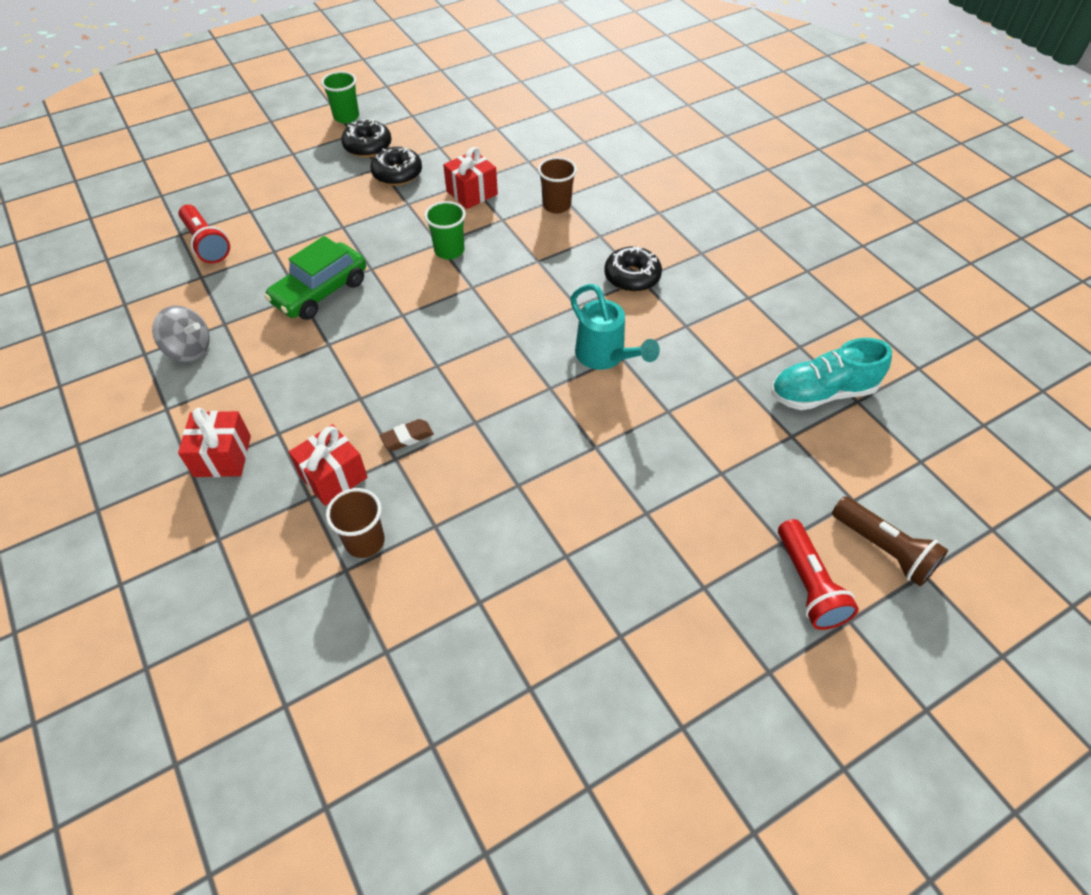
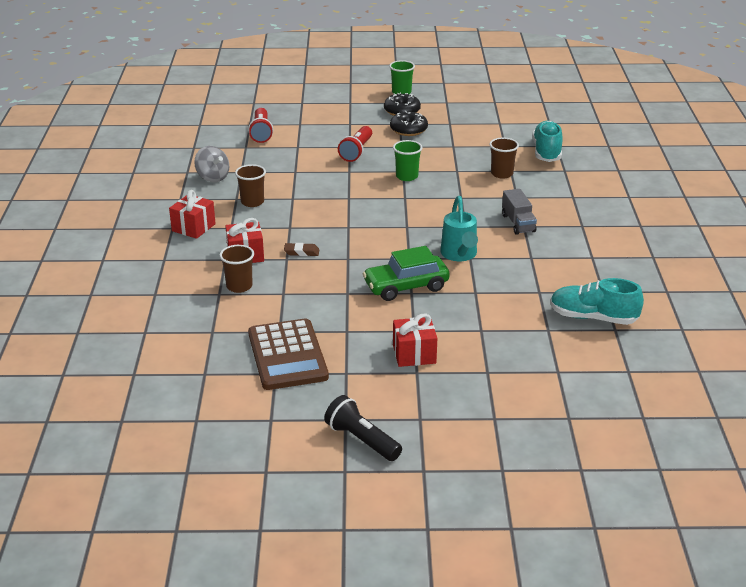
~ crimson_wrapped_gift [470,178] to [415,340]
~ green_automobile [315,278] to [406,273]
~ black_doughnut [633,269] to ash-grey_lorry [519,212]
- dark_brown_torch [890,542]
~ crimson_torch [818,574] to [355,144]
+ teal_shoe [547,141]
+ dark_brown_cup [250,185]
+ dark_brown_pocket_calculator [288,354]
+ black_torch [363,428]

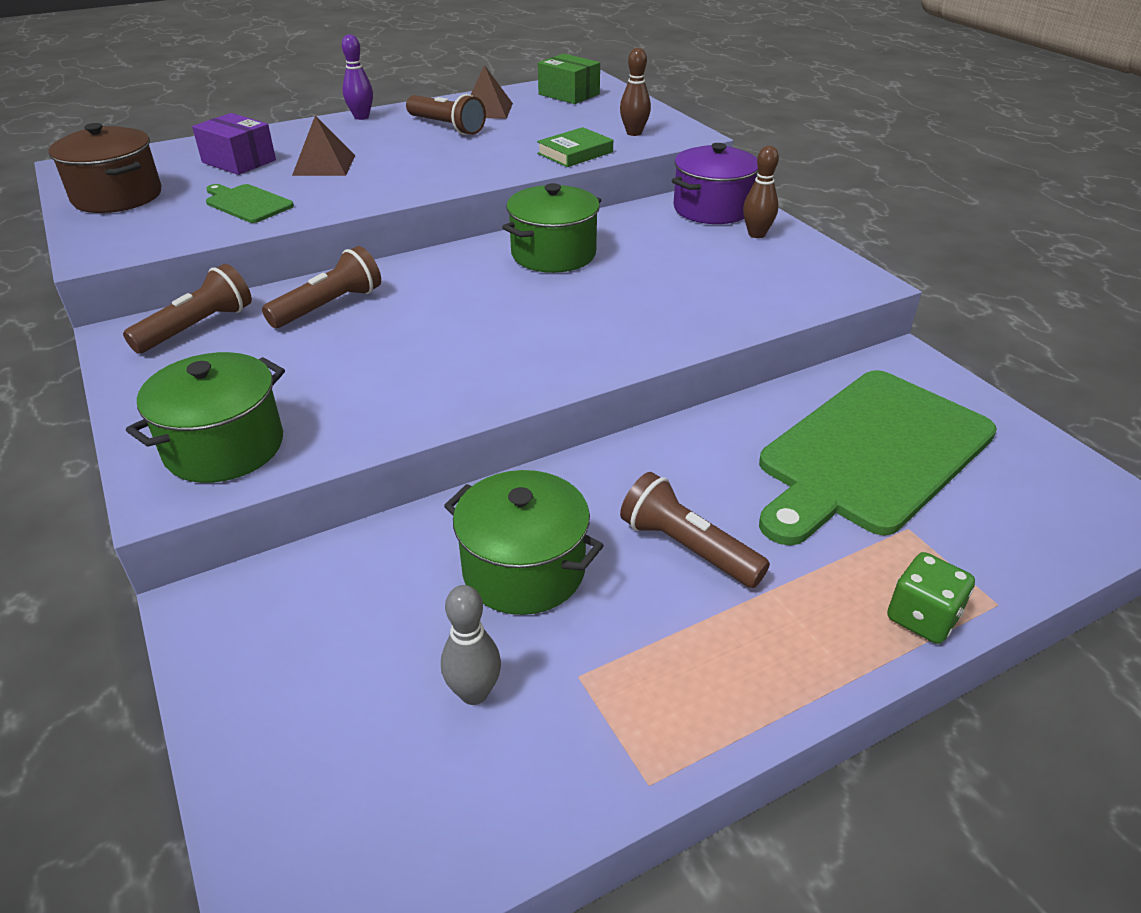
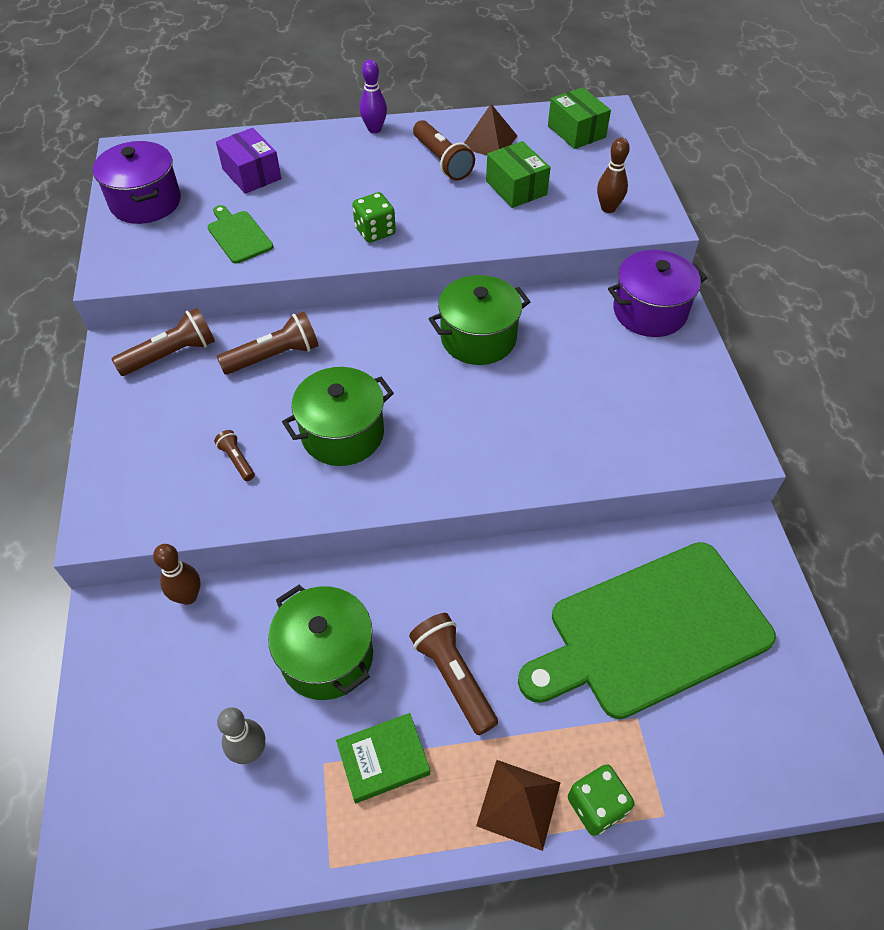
~ dark_brown_solid_pyramid [323,145] to [518,805]
~ dark_brown_cooking_pot [105,168] to royal_purple_cooking_pot [137,182]
~ green_book [575,147] to [383,758]
~ dark_brown_bowling_pin [761,192] to [176,574]
~ green_cooking_pot [205,417] to [338,416]
+ green_box [518,174]
+ green_dice [374,217]
+ dark_brown_torch [234,455]

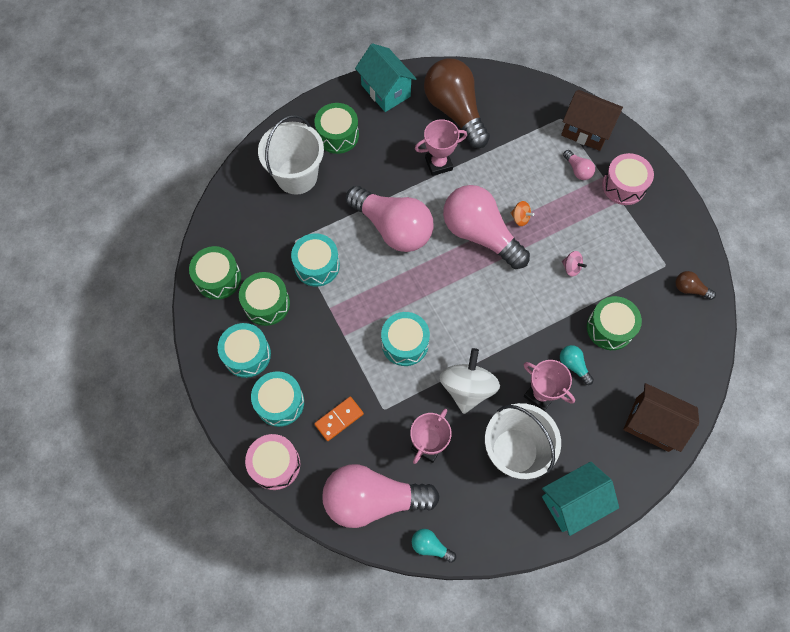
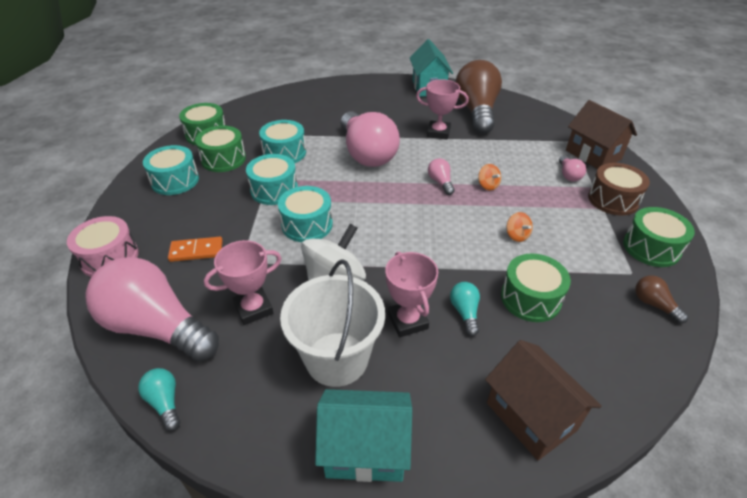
~ green_toy_drum [336,128] to [659,237]
- pure_white_sand_bucket [291,155]
~ pink_toy_drum [628,179] to dark_brown_toy_drum [619,189]
~ pink_lightbulb [486,227] = [441,176] x0.41
~ pink_whirligig [574,264] to orange-coloured_whirligig [520,227]
~ teal_toy_drum [277,399] to [272,179]

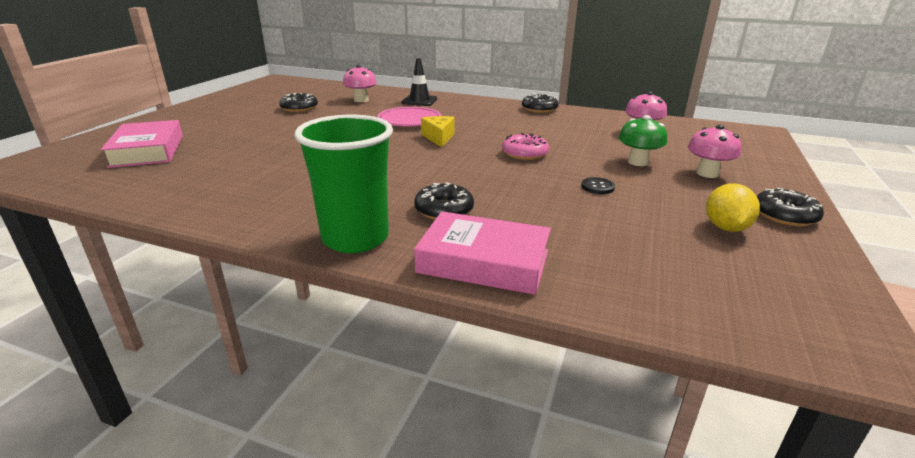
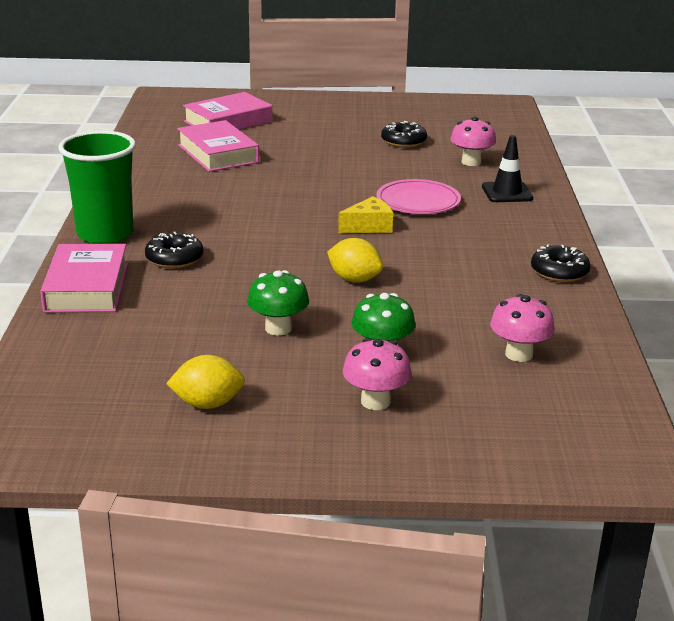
~ pink_doughnut [525,146] to yellow_citrus_fruit [355,260]
~ black_button [598,185] to green_fungus [278,303]
- black_doughnut [790,207]
+ pink_book [218,146]

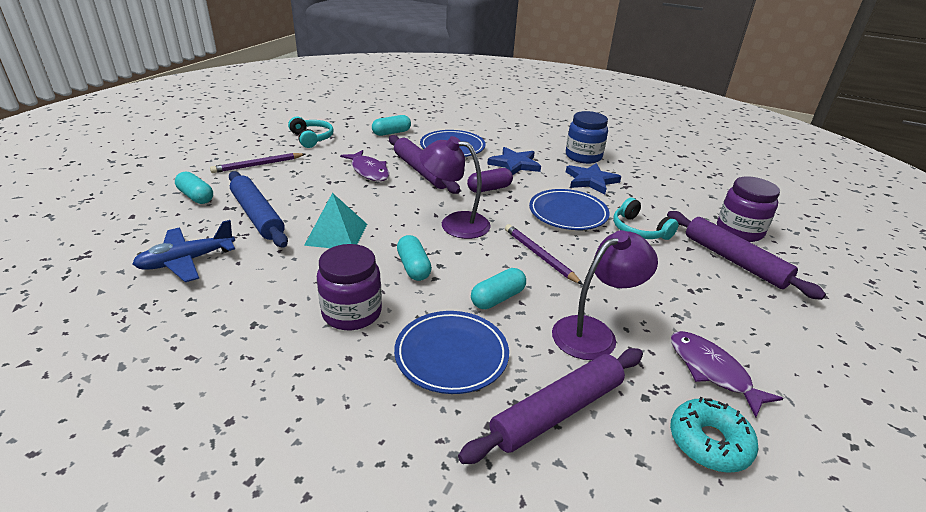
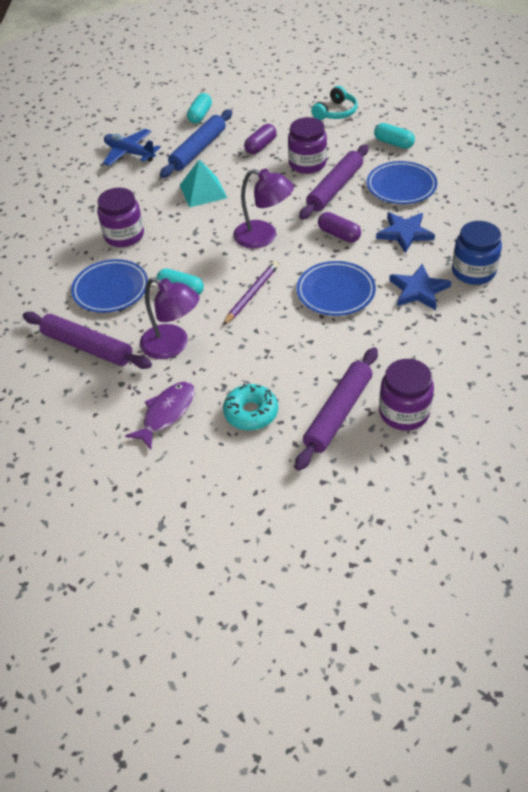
~ royal_purple_lamp [455,187] = [263,208] 120 degrees clockwise
~ royal_purple_toy_fish [364,165] to royal_purple_preserve_jar [307,145]
- royal_purple_pencil [257,163]
- teal_headset [646,219]
- teal_capsule [414,258]
~ teal_doughnut [714,435] to [250,406]
+ royal_purple_capsule [260,139]

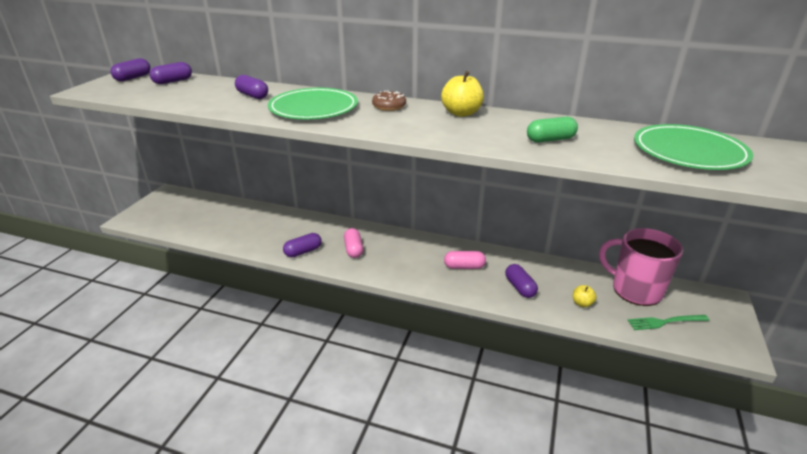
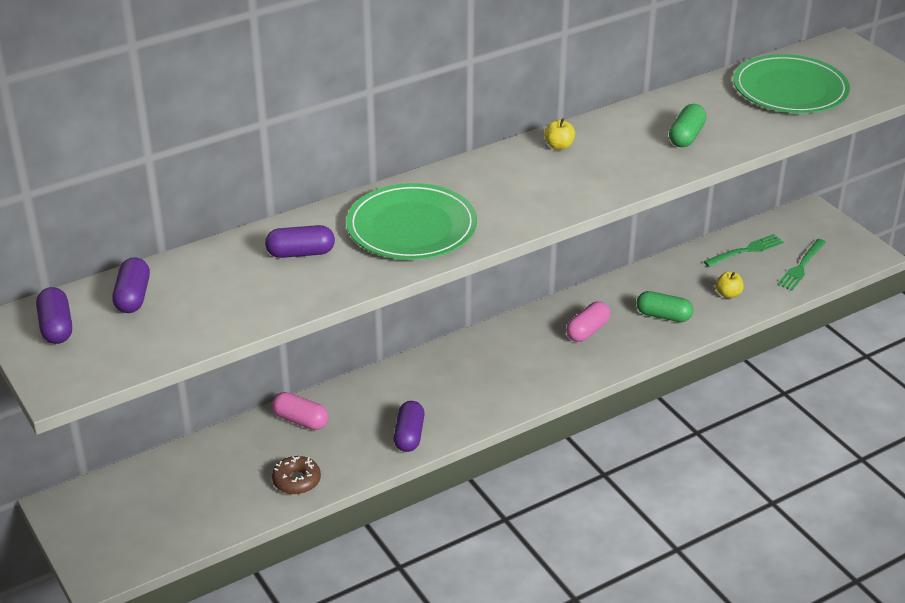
~ yellow_apple_fruit [462,94] = [559,134] x0.56
~ dark_brown_doughnut [389,101] to [296,475]
~ pink_capsule [353,243] to [300,411]
~ pink_coffee_mug [641,267] to green_fork [744,250]
~ royal_purple_capsule [521,281] to green_capsule [664,306]

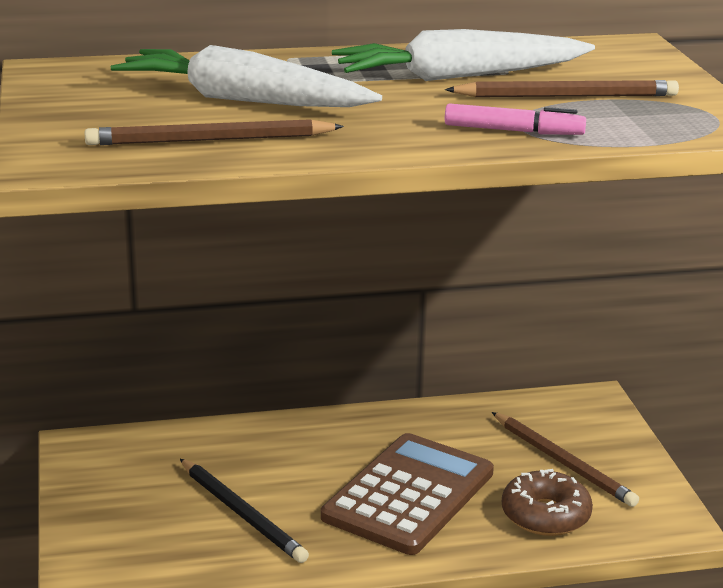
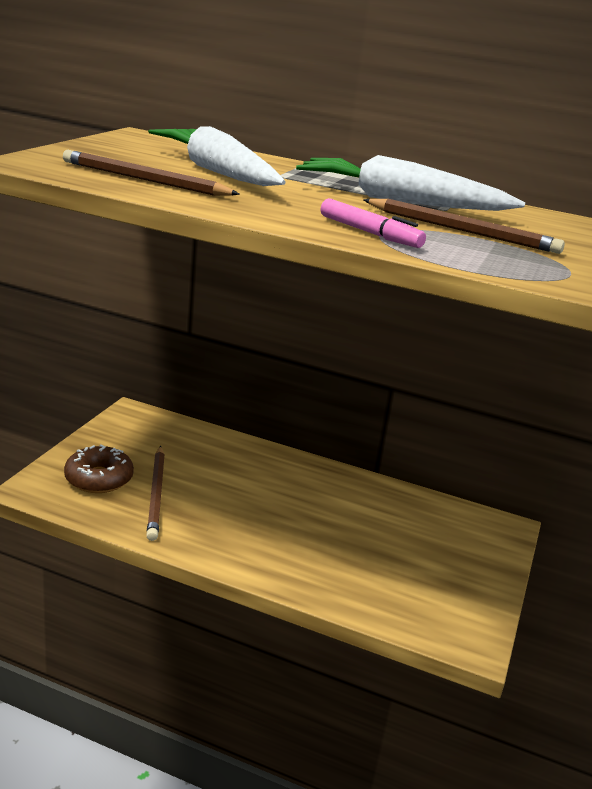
~ dark_brown_pencil [565,459] to [155,493]
- dark_brown_pocket_calculator [407,494]
- black_pencil [244,511]
~ dark_brown_doughnut [547,502] to [99,469]

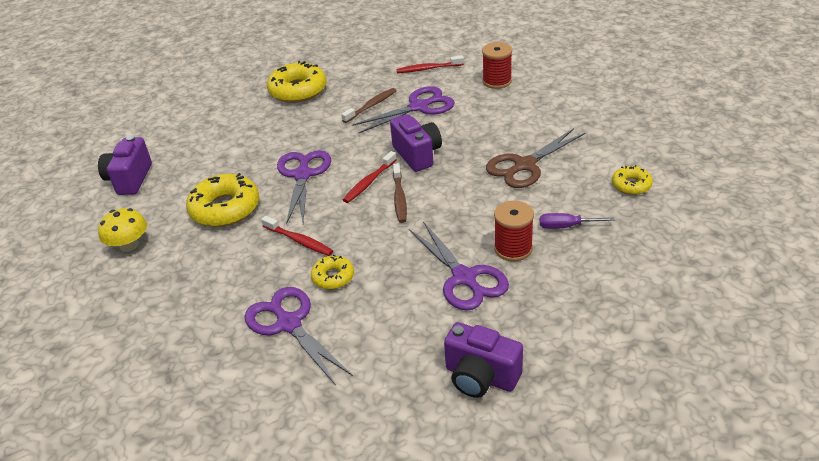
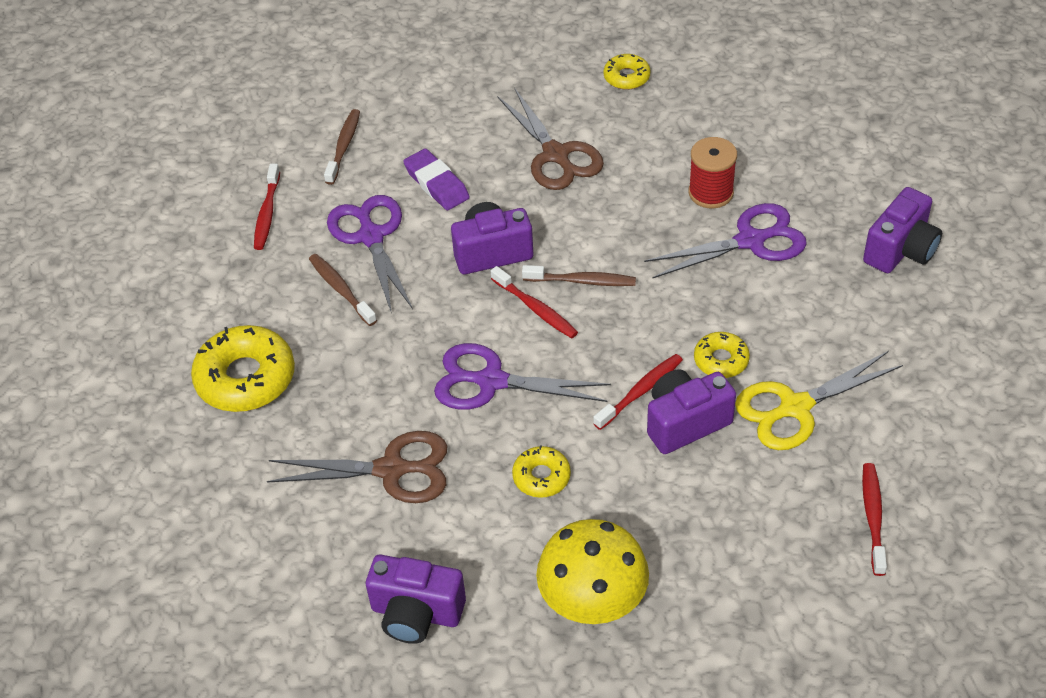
~ crimson_bobbin [497,65] to dark_brown_dental_brush [342,147]
~ yellow_doughnut [222,200] = [541,471] x0.54
~ yellow_fungus [122,230] = [592,571] x1.52
- royal_purple_screwdriver [577,221]
~ royal_purple_scissors [298,336] to yellow_scissors [819,400]
+ royal_purple_eraser [436,179]
+ royal_purple_photo_camera [691,411]
+ dark_brown_scissors [357,467]
+ crimson_dental_brush [874,519]

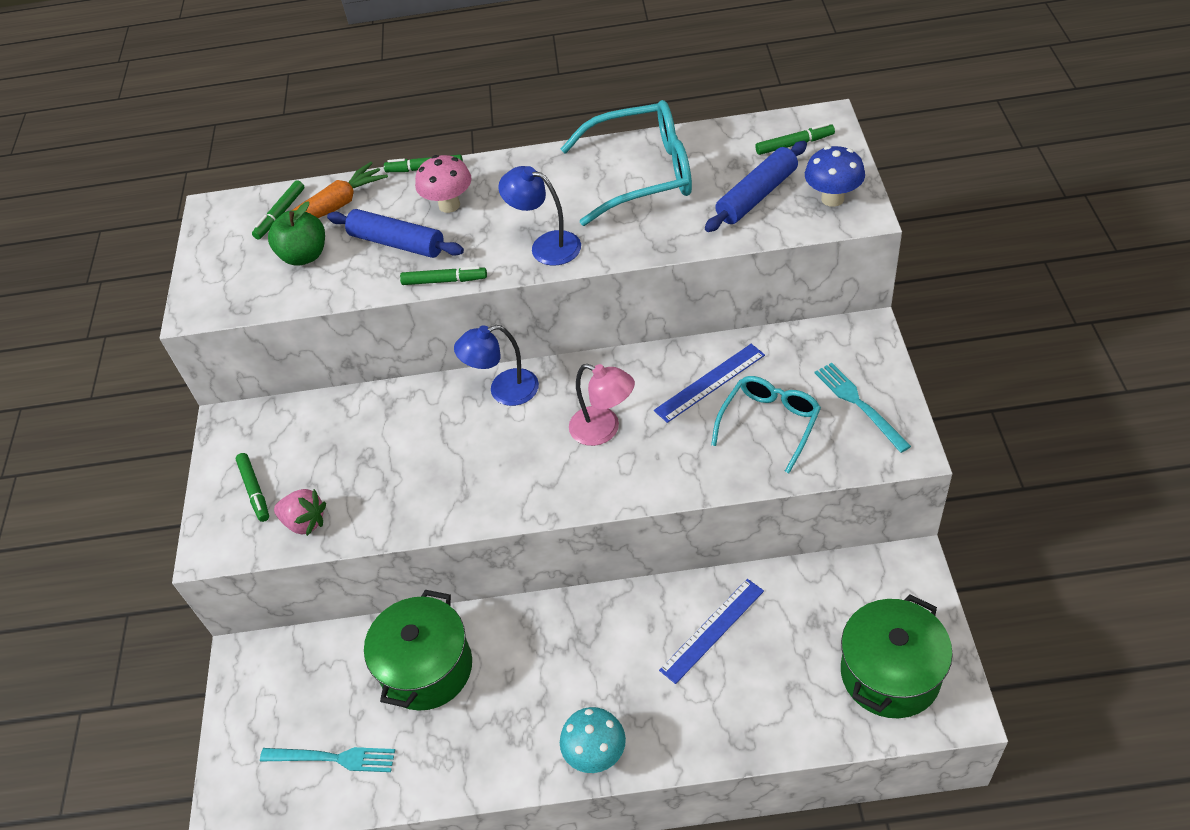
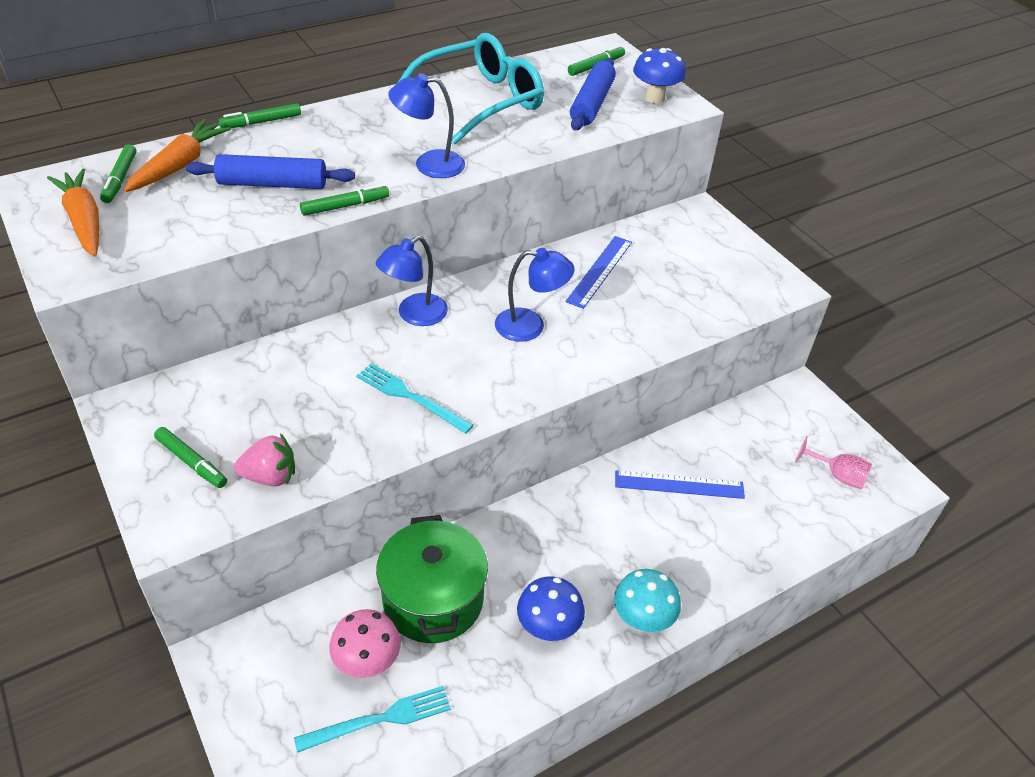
~ pink_fungus [443,184] to [365,643]
- green_apple_fruit [296,233]
~ teal_fork [863,408] to [415,398]
~ pink_lamp [602,405] to cobalt_lamp [535,295]
- teal_eyeglasses [766,424]
~ cobalt_ruler [711,631] = [680,484] 75 degrees clockwise
~ green_cooking_pot [897,656] to pink_wine_glass [833,462]
+ orange-coloured_toy_carrot [73,213]
+ cobalt_fungus [551,608]

